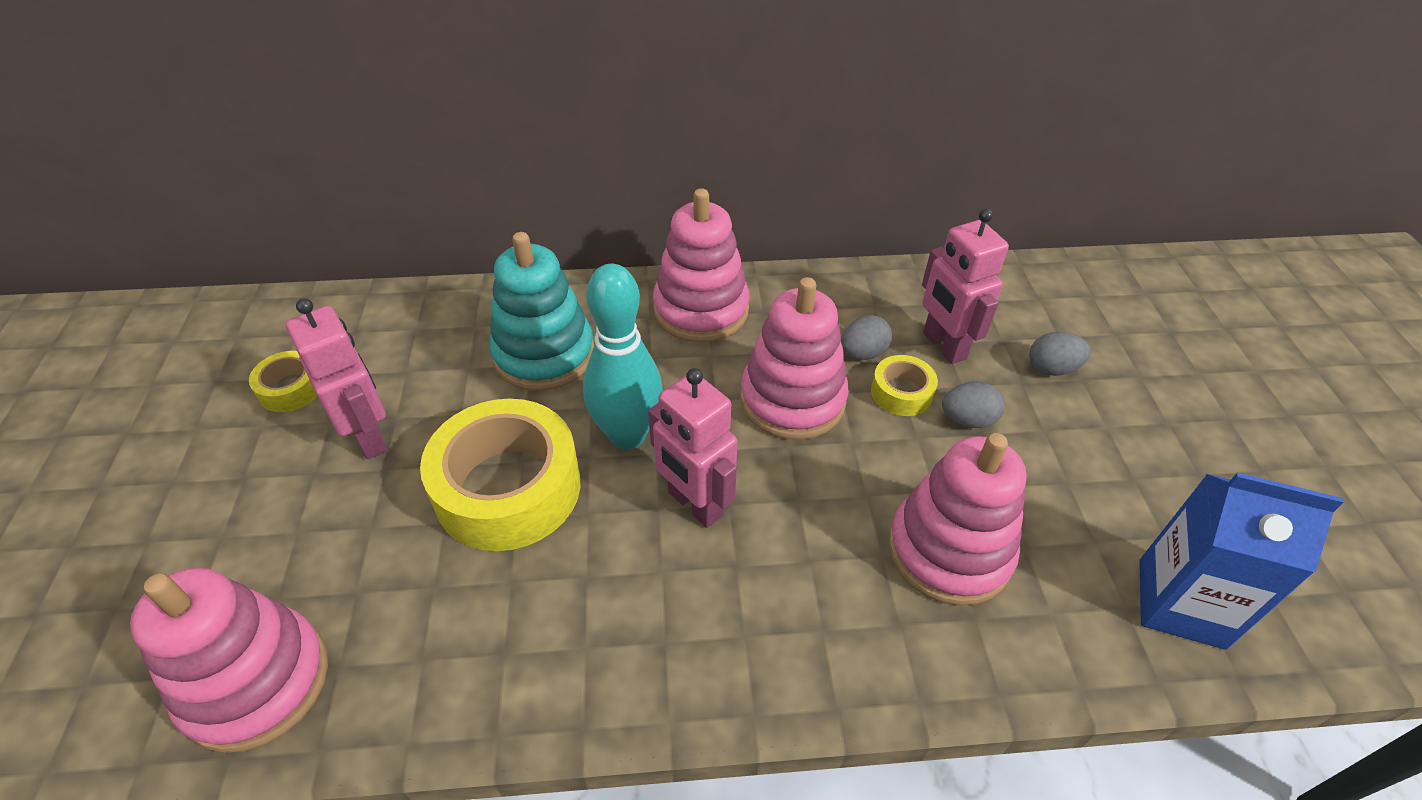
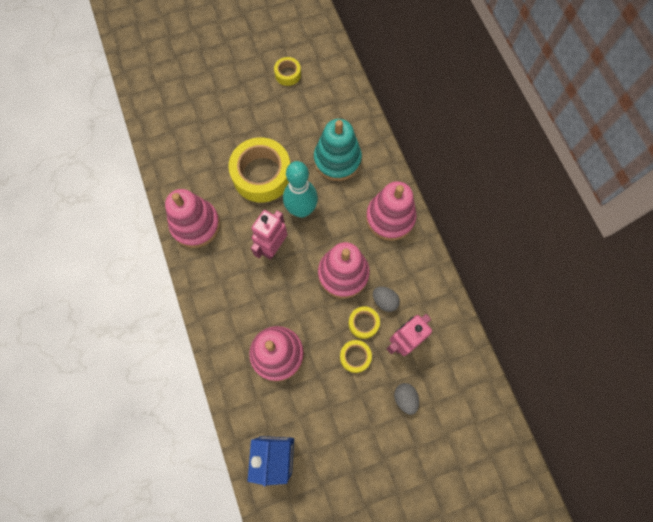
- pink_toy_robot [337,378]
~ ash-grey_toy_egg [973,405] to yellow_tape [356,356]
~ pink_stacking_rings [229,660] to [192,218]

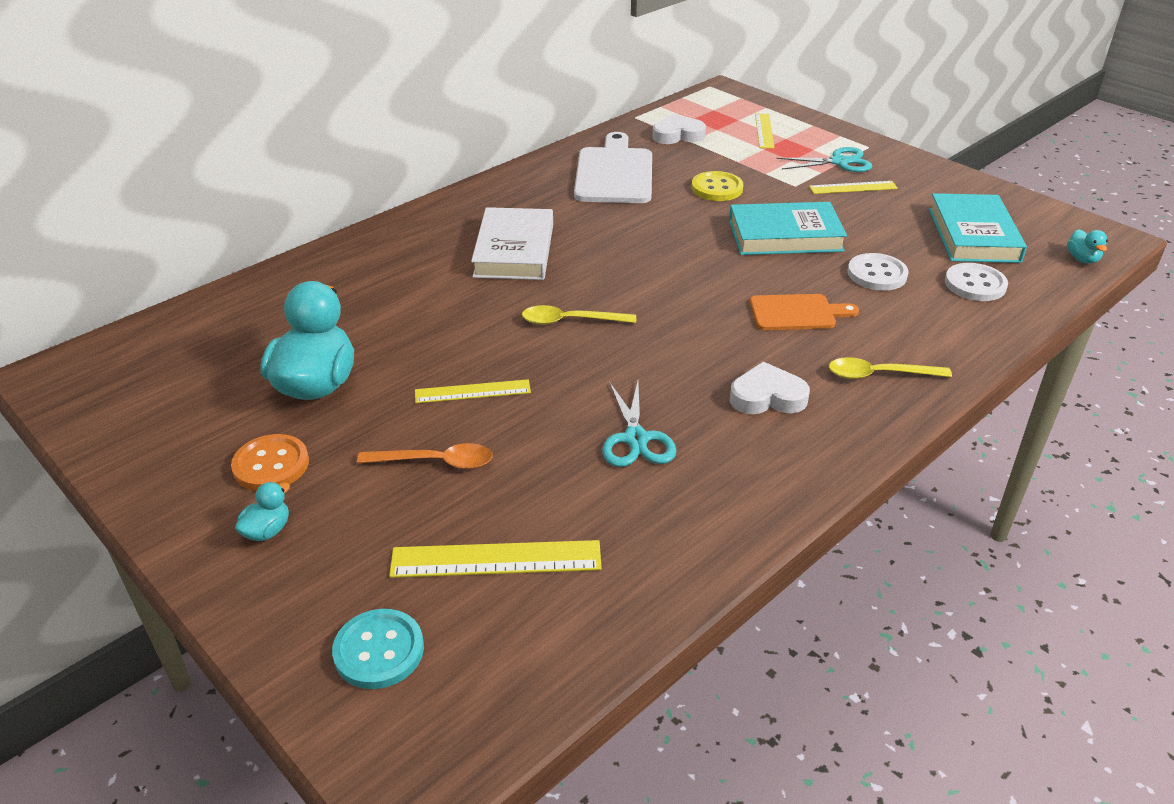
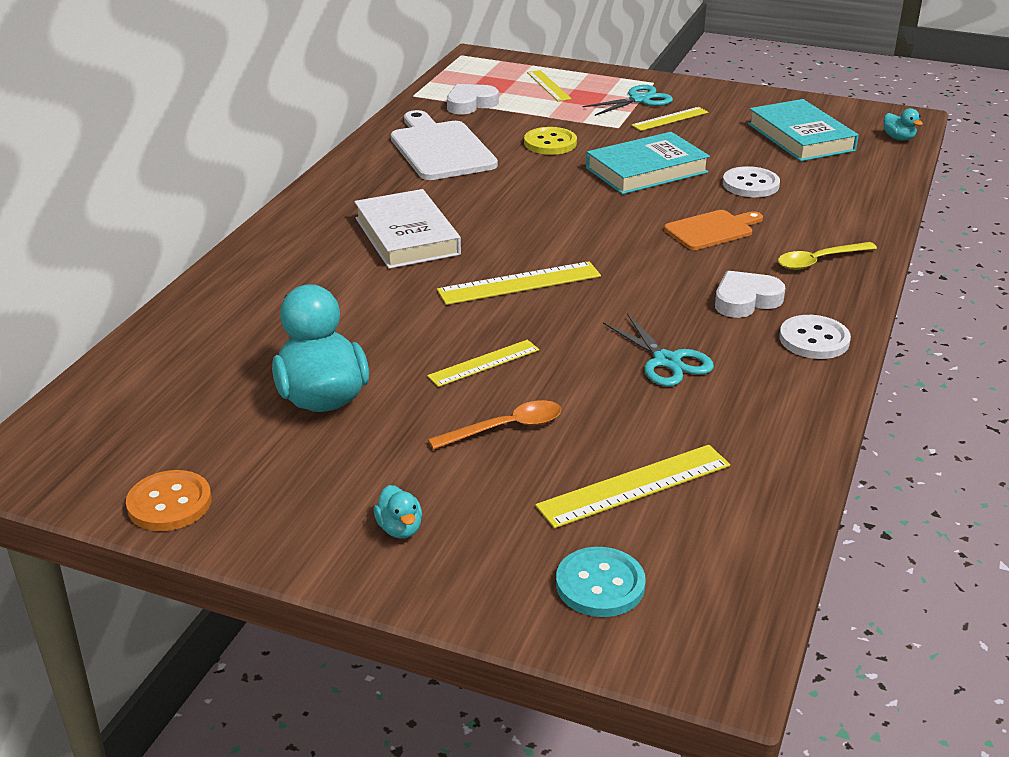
~ pure_white_button [976,282] to [815,337]
~ yellow_teaspoon [579,315] to yellow_ruler [519,283]
~ orange-coloured_button [270,462] to [169,500]
~ teal_toy_duck [262,511] = [398,511] 150 degrees clockwise

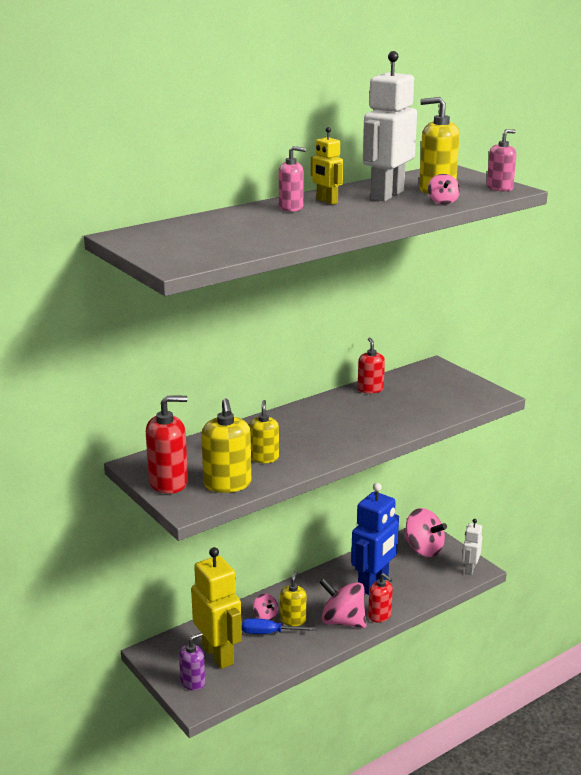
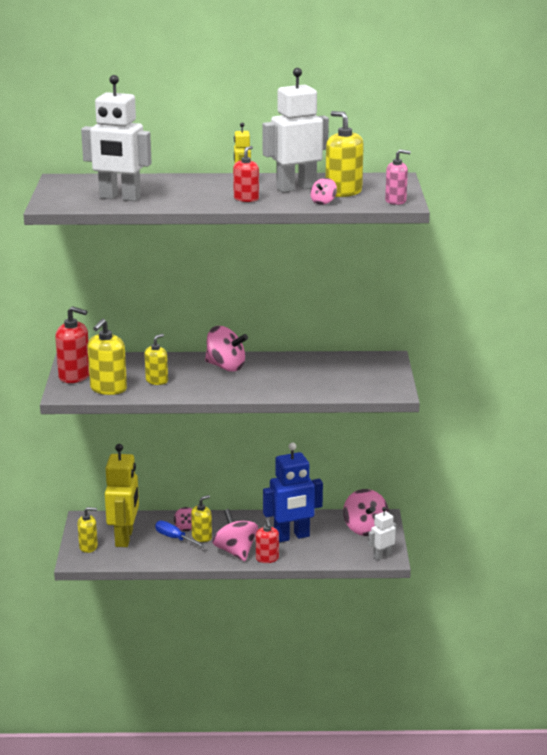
- pink_soap_pump [292,179]
~ crimson_soap_pump [371,365] to [246,174]
~ royal_purple_soap_pump [192,662] to yellow_soap_pump [87,530]
+ pure_white_toy_robot [116,138]
+ pink_whirligig [226,349]

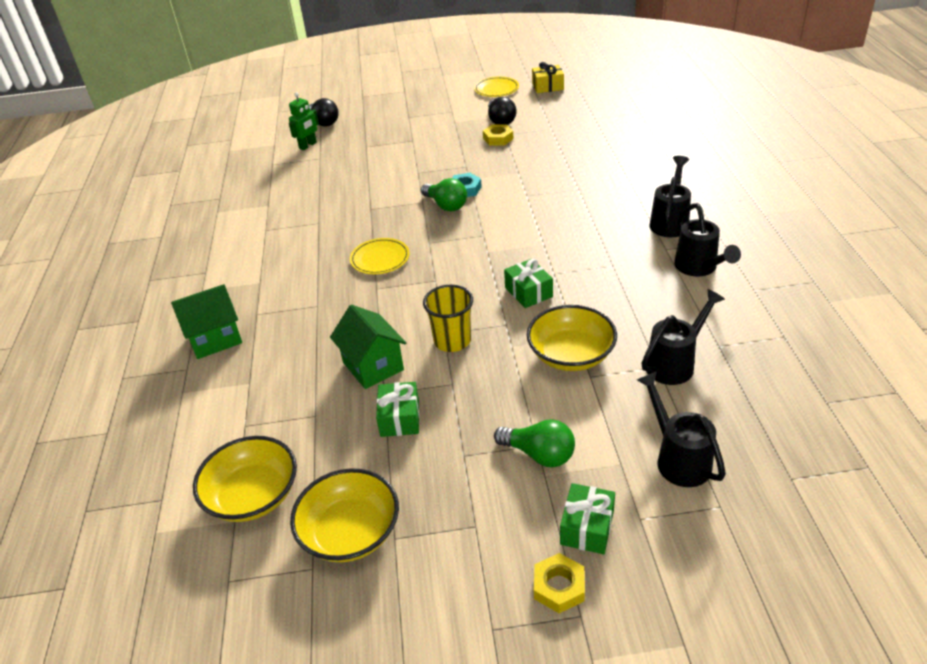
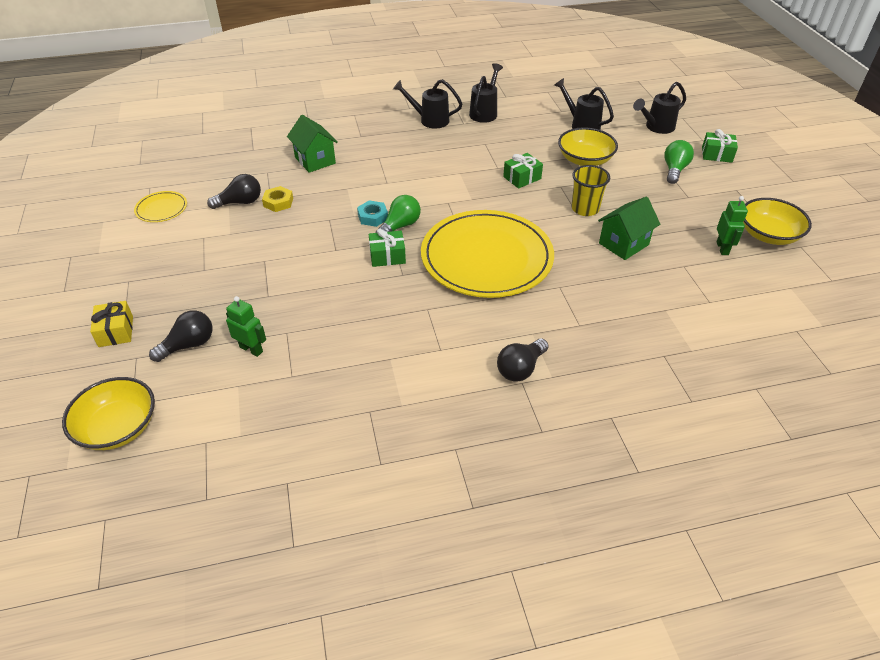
~ yellow_wrapped_gift [548,77] to [111,324]
~ black_watering_can [707,240] = [486,93] 45 degrees counterclockwise
~ yellow_plate [380,256] = [487,254] x2.40
~ green_toy_house [206,321] to [312,144]
~ green_wrapped_gift [397,409] to [387,248]
~ yellow_serving_bowl [245,479] to [108,413]
- yellow_hex_nut [559,583]
+ green_toy_robot [732,225]
+ black_lightbulb [523,360]

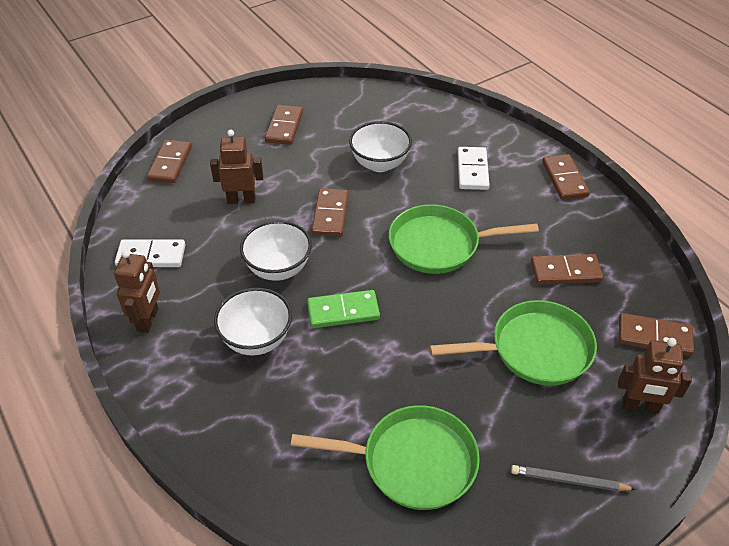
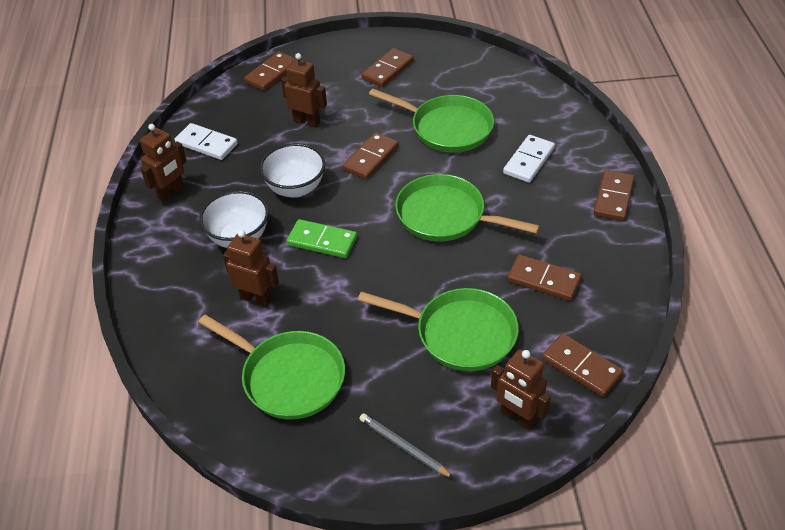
~ pure_white_serving_bowl [380,146] to green_skillet [431,120]
+ dark_brown_toy_robot [251,268]

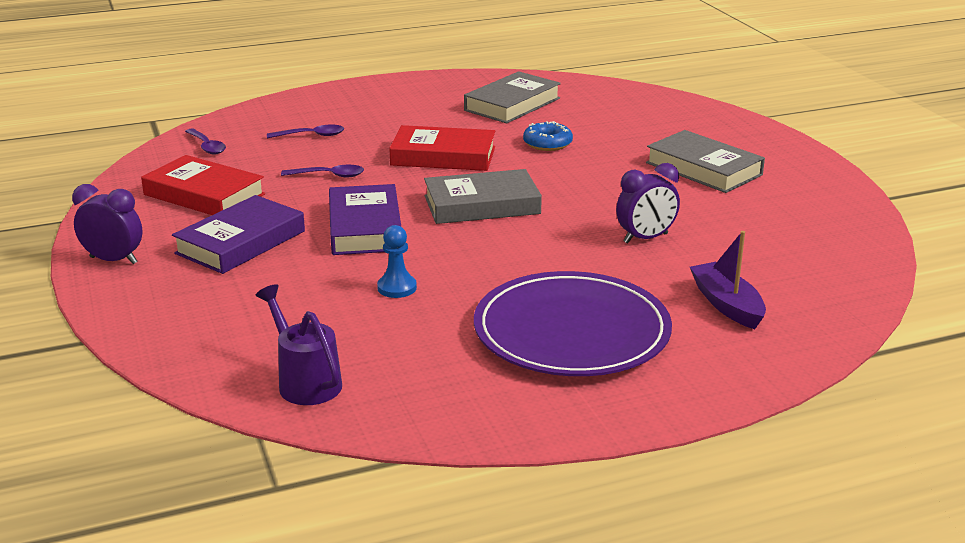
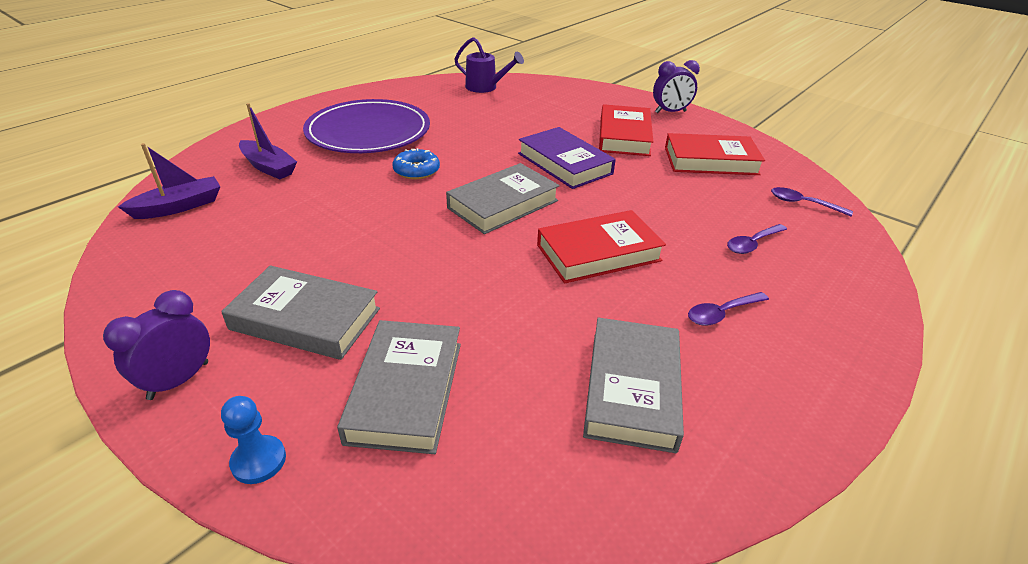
~ cobalt_doughnut [548,136] to [416,163]
~ royal_purple_bedside_clock [648,203] to [156,345]
~ royal_purple_teaspoon [322,171] to [728,309]
~ royal_purple_book [238,234] to crimson_book [626,130]
~ cobalt_chess_pawn [397,261] to [253,440]
+ royal_purple_sailboat [169,181]
+ ash-grey_book [399,387]

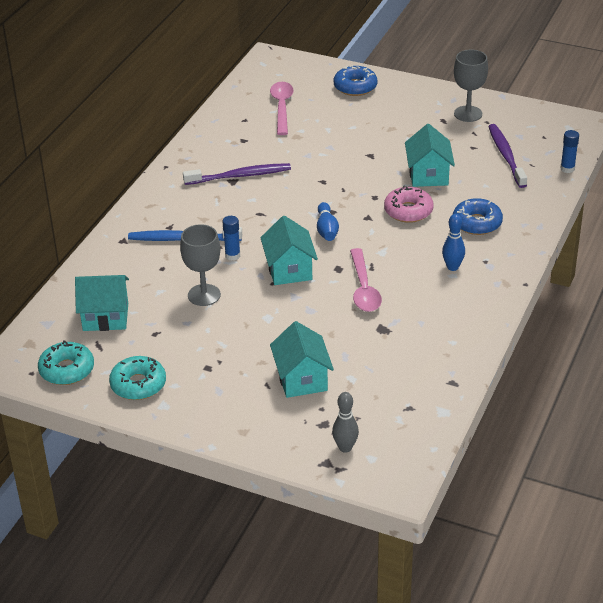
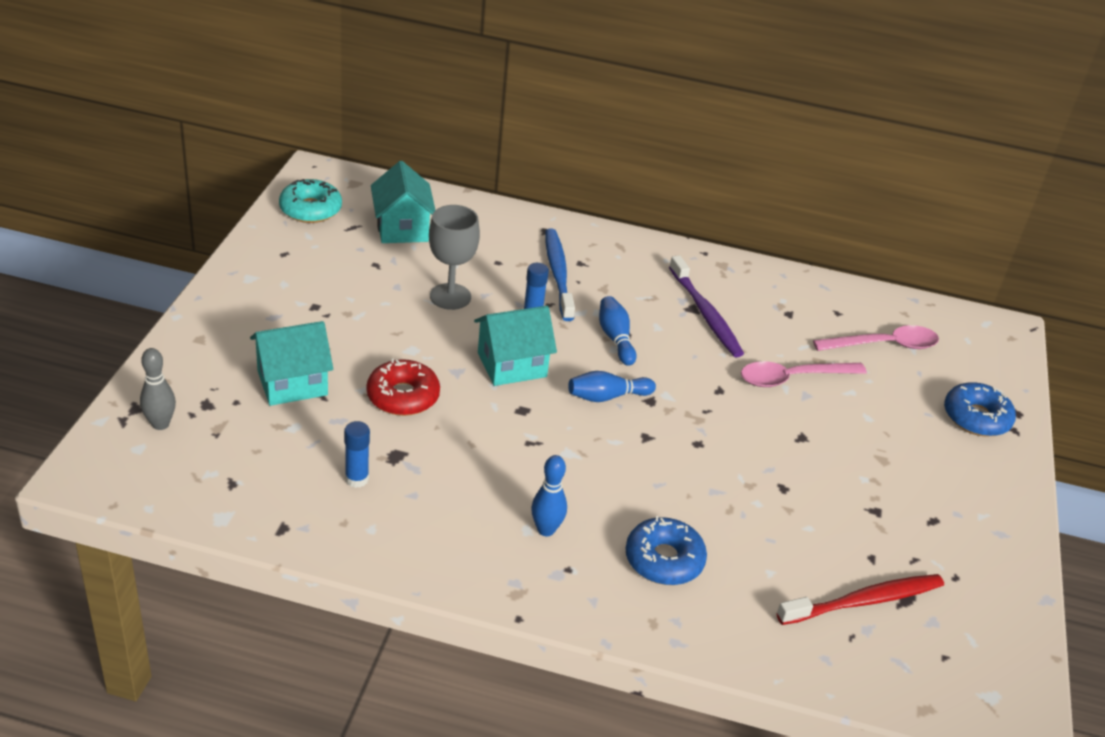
- ash-grey_wine_glass [471,86]
- teal_toy_house [430,155]
~ royal_purple_dental_brush [507,156] to crimson_dental_brush [860,599]
~ cobalt_glue_stick [569,151] to [357,454]
- pink_doughnut [409,204]
~ pink_teaspoon [366,280] to [804,374]
- teal_doughnut [137,378]
+ cobalt_bowling_pin [617,331]
+ crimson_doughnut [403,387]

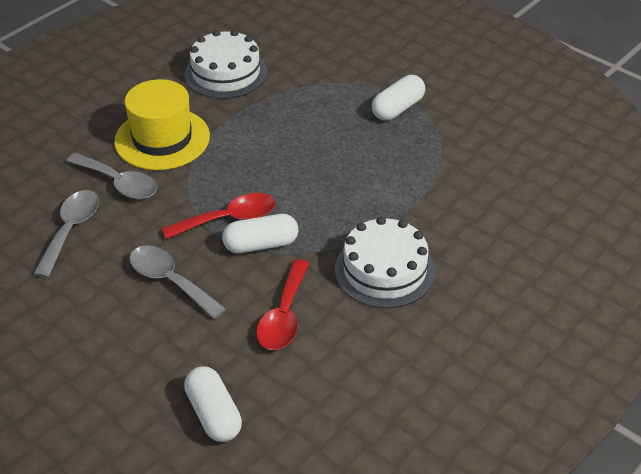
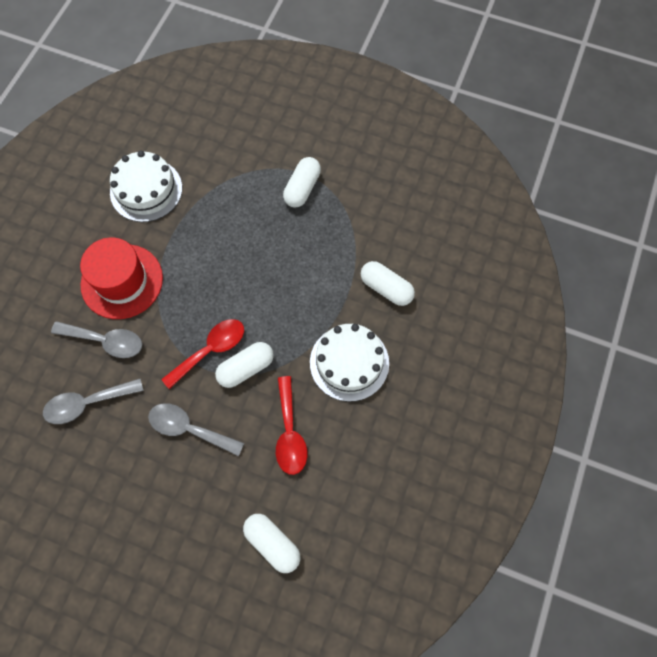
~ yellow_hat [162,124] to crimson_hat [121,278]
~ ash-grey_teaspoon [66,234] = [93,401] 105 degrees counterclockwise
+ pure_white_capsule [388,283]

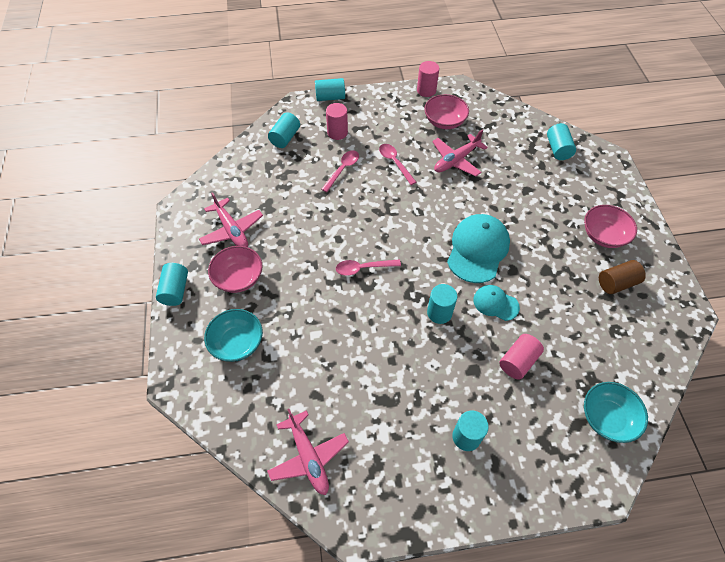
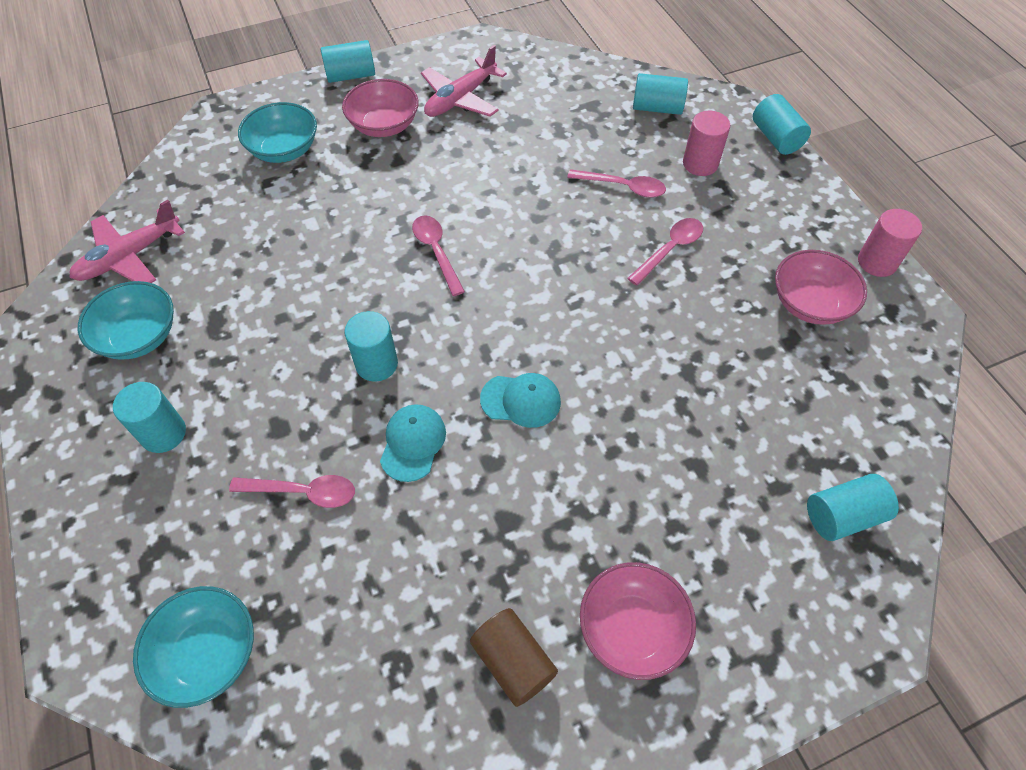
- pink_toy_plane [460,153]
~ teal_peaked_cap [478,248] = [520,400] x0.55
~ pink_solid_cylinder [521,357] to pink_teaspoon [292,491]
+ teal_serving_bowl [126,320]

